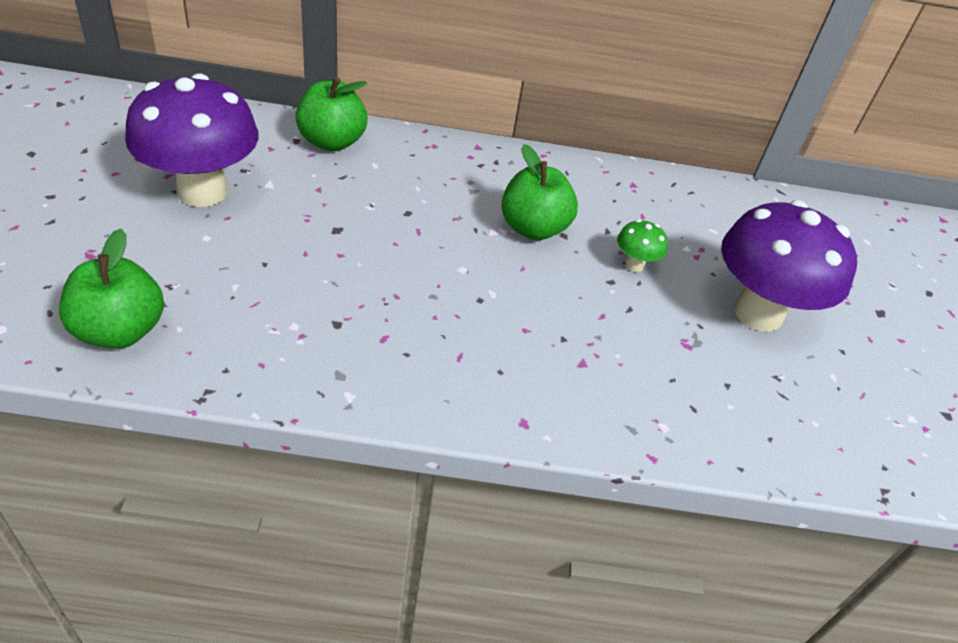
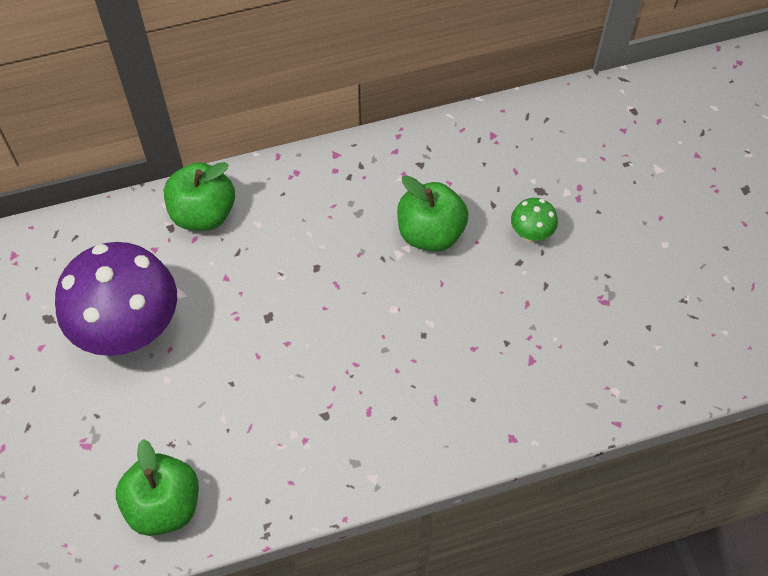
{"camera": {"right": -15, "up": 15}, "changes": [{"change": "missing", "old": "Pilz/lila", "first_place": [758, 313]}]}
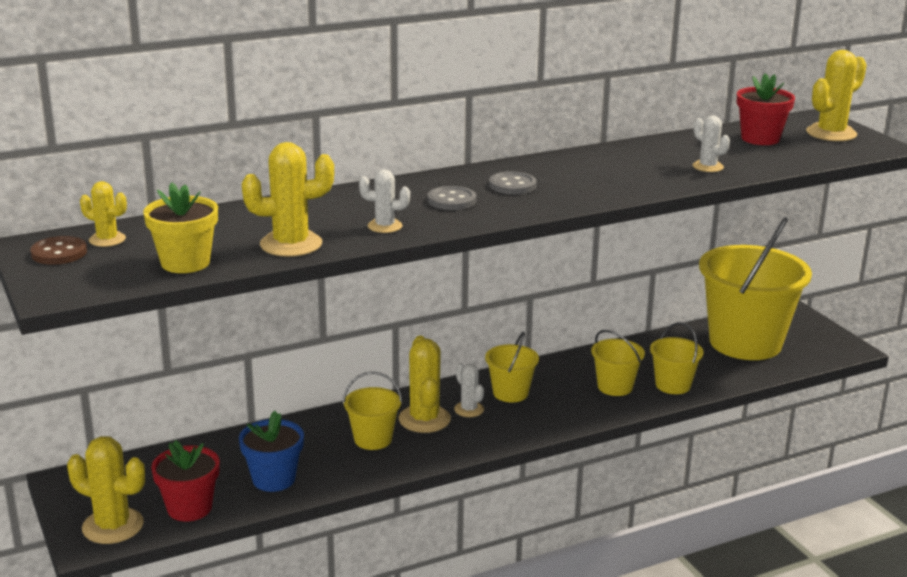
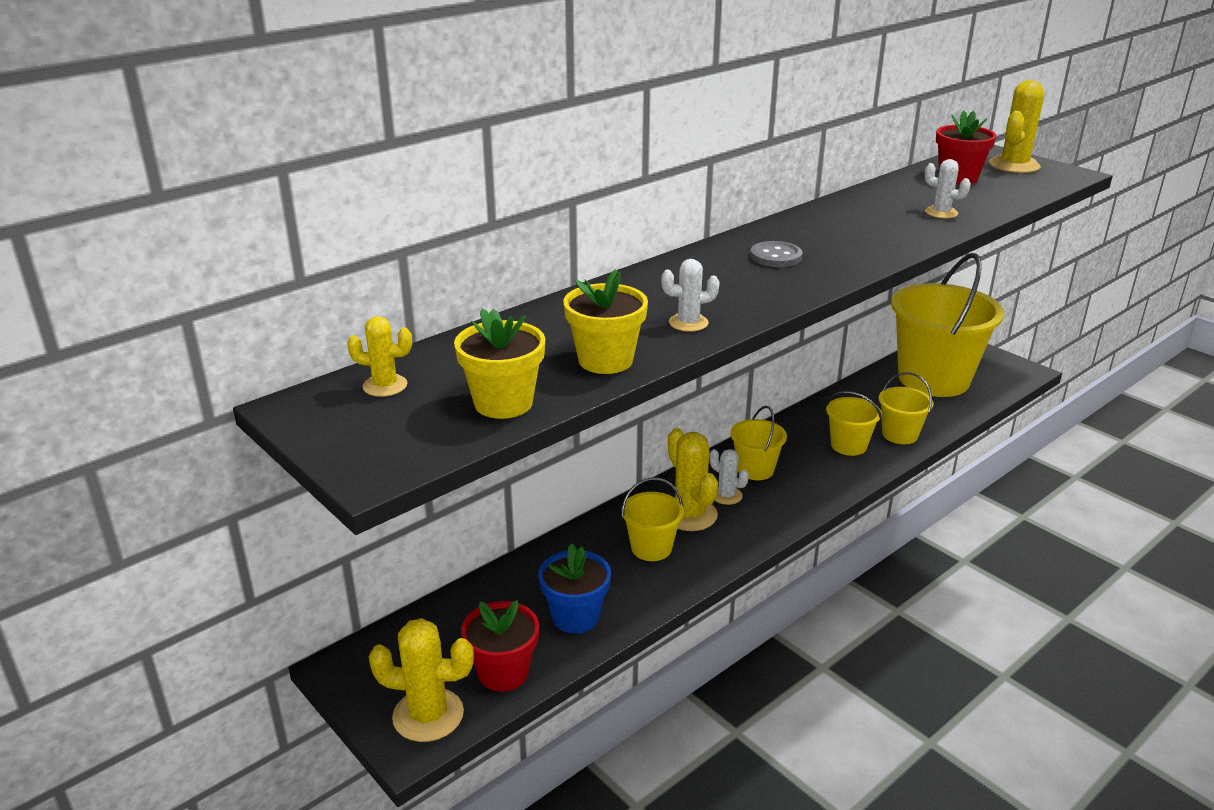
{"camera": {"right": -15, "up": 5}, "changes": [{"change": "missing", "old": "Knopf/braun", "first_place": [59, 253]}, {"change": "missing", "old": "Knopf/grau", "first_place": [451, 200]}, {"change": "exchanged", "old": "Kaktus/gelb", "new": "Blumentopf/gelb", "first_place": [291, 244], "second_place": [605, 360]}]}
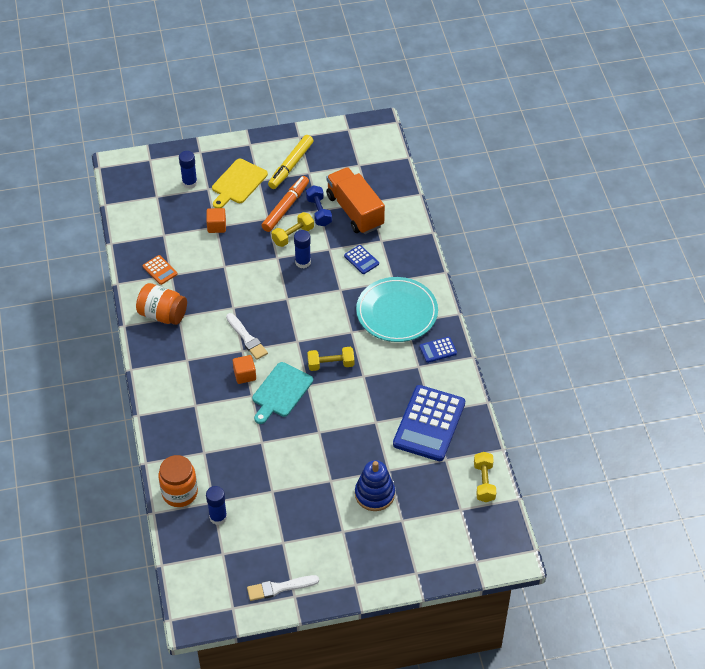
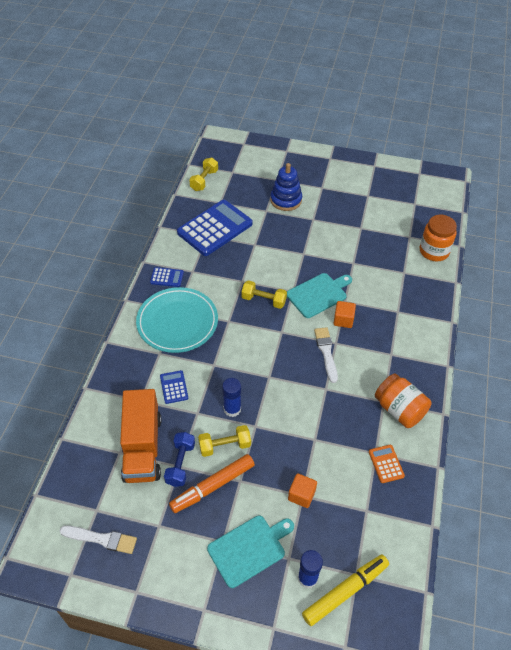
{"camera": {"right": -155, "up": 0}, "changes": [{"change": "missing", "old": "Klebestift/blau", "first_place": [218, 517]}, {"change": "relocated", "old": "Pinsel/weiß", "first_place": [279, 588], "second_place": [101, 539]}, {"change": "relocated", "old": "Filzstift/gelb", "first_place": [290, 166], "second_place": [345, 591]}, {"change": "colour", "old": "Schneidebrett/gelb", "new": "Schneidebrett/türkis", "first_place": [238, 183], "second_place": [249, 549]}]}
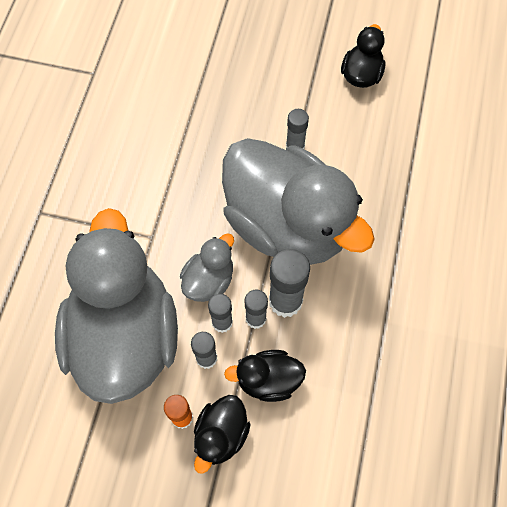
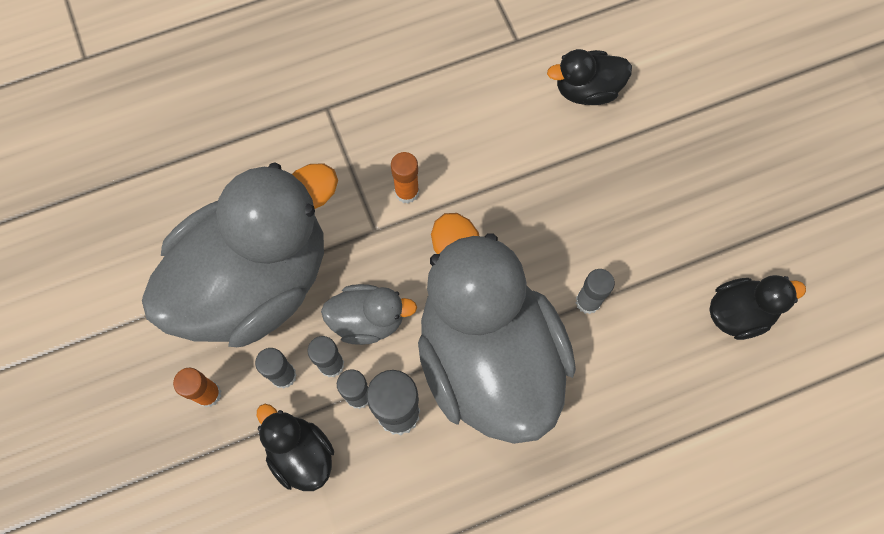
{"camera": {"right": 55, "up": 5}, "changes": [{"change": "appeared", "new": "Klebestift/orange", "second_place": [407, 192]}, {"change": "relocated", "old": "Ente/schwarz", "first_place": [221, 435], "second_place": [587, 90]}, {"change": "spun", "old": "Ente/grau", "first_place": [287, 224], "second_place": [488, 356], "degrees": 150}]}
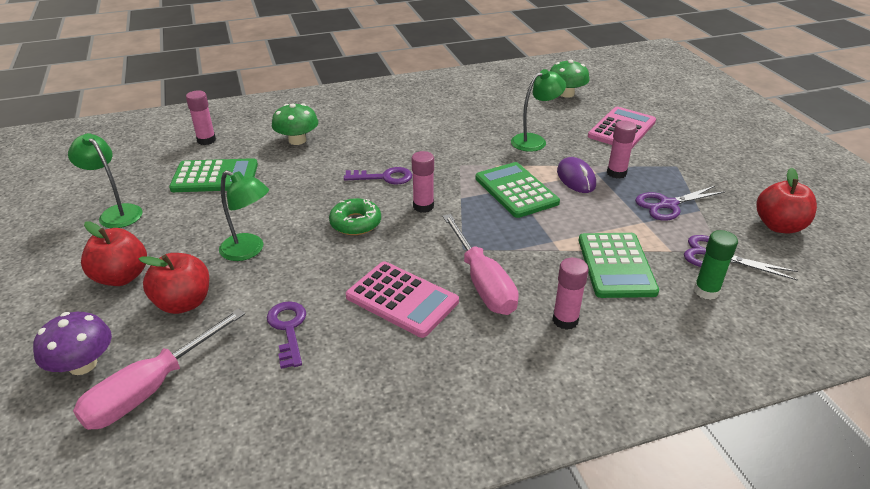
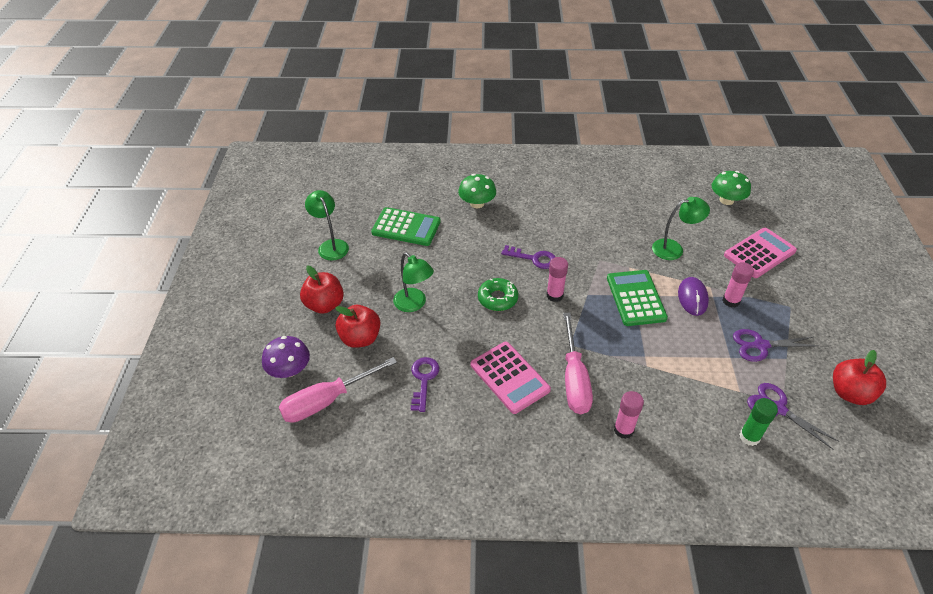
{"camera": {"right": 20, "up": 10}, "changes": [{"change": "missing", "old": "Klebestift/rosa", "first_place": [206, 140]}, {"change": "missing", "old": "Taschenrechner/grün", "first_place": [616, 265]}]}
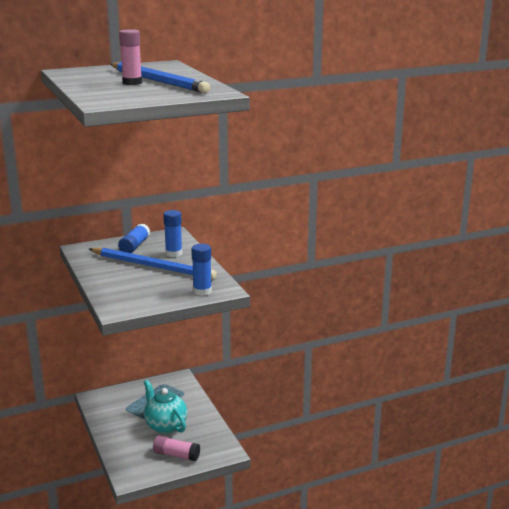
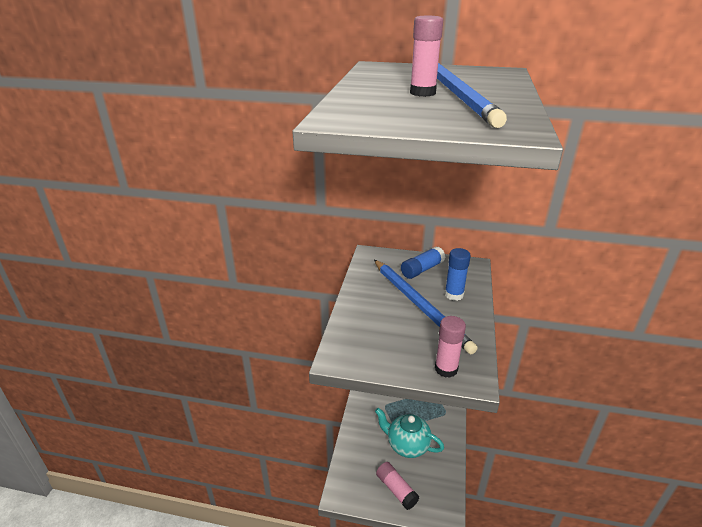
{"camera": {"right": 35, "up": 10}, "changes": [{"change": "colour", "old": "Klebestift/blau", "new": "Klebestift/rosa", "first_place": [202, 291], "second_place": [446, 369]}, {"change": "spun", "old": "Teekanne/türkis", "first_place": [165, 425], "second_place": [407, 445], "degrees": -60}]}
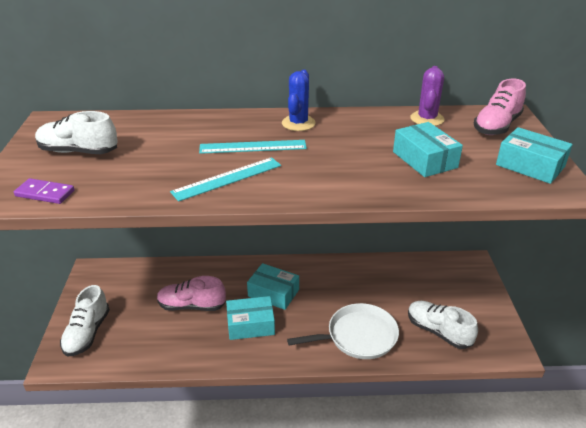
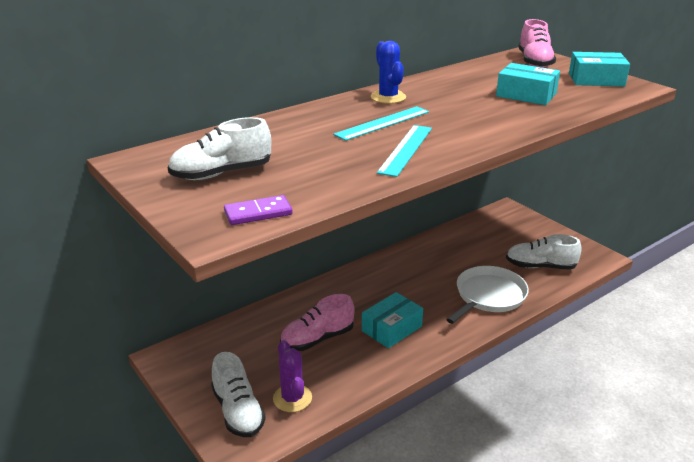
{"camera": {"right": -35, "up": -5}, "changes": [{"change": "missing", "old": "Schachtel/türkis", "first_place": [273, 293]}, {"change": "relocated", "old": "Kaktus/lila", "first_place": [427, 119], "second_place": [292, 398]}]}
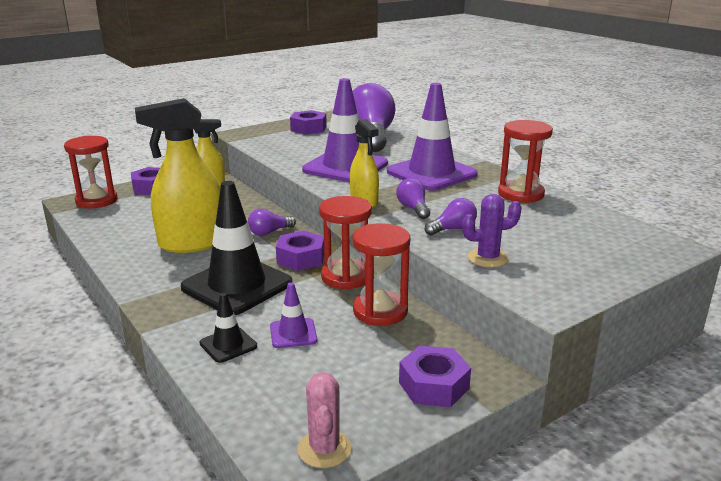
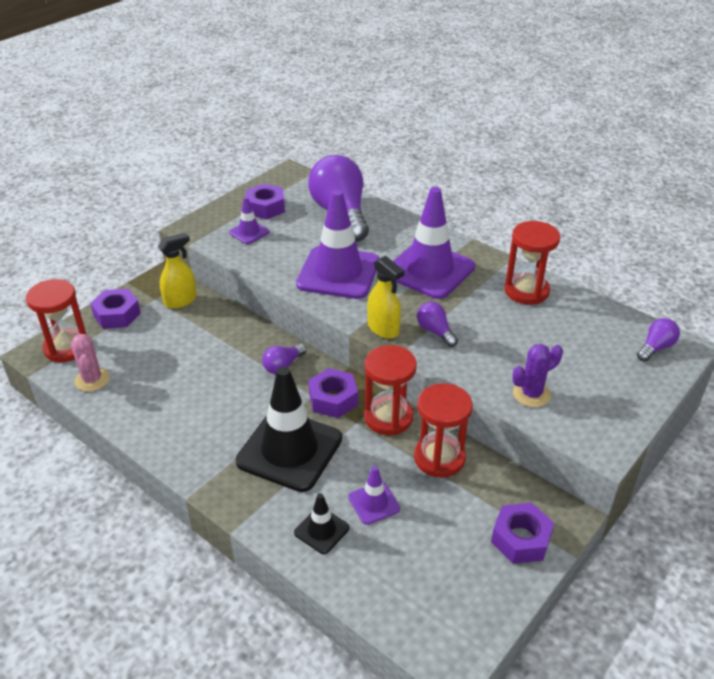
{"camera": {"right": -15, "up": 15}, "changes": [{"change": "missing", "old": "Sprühflasche/gelb", "first_place": [192, 243]}, {"change": "appeared", "new": "Leitkegel/lila", "second_place": [249, 232]}, {"change": "relocated", "old": "Kaktus/rosa", "first_place": [324, 449], "second_place": [92, 380]}, {"change": "relocated", "old": "Glühbirne/lila", "first_place": [453, 229], "second_place": [655, 347]}]}
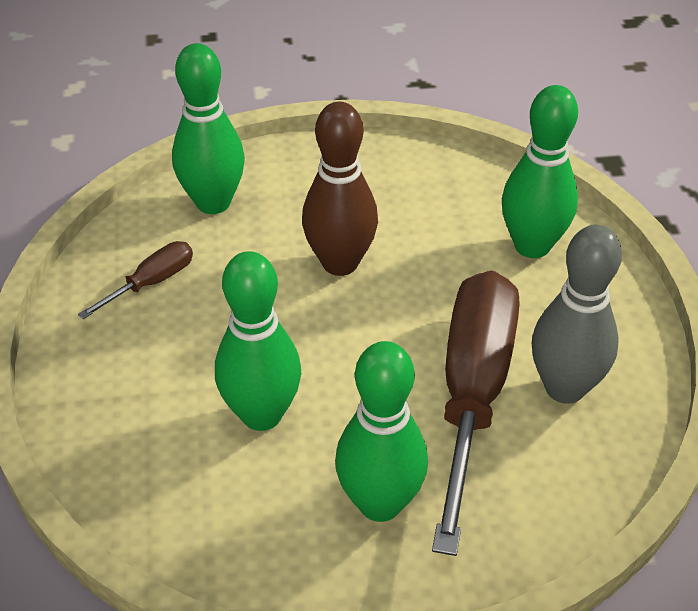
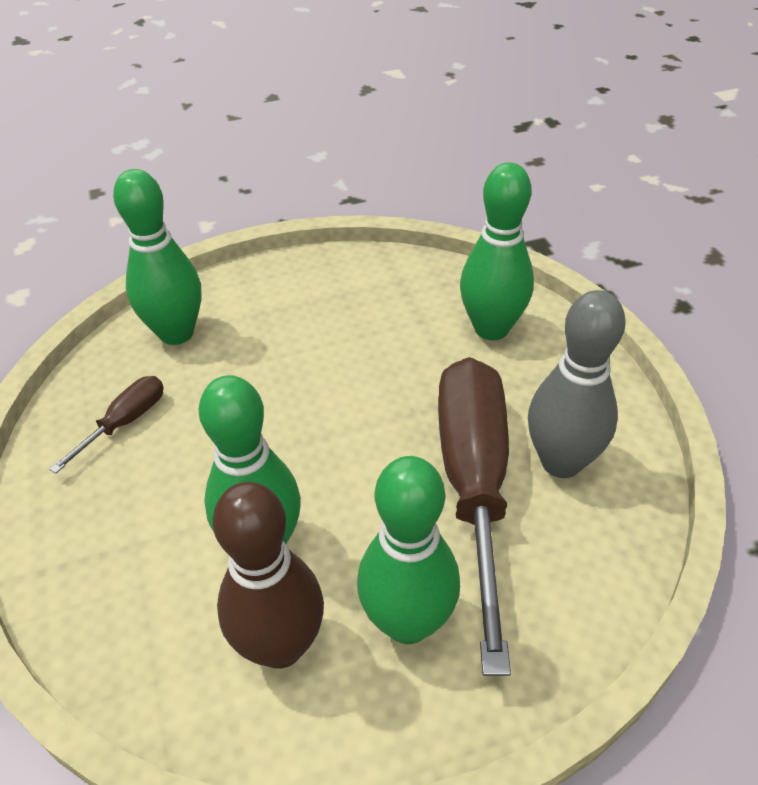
{"camera": {"right": -10, "up": 0}, "changes": [{"change": "relocated", "old": "Bowlingkegel/braun", "first_place": [340, 263], "second_place": [280, 645]}]}
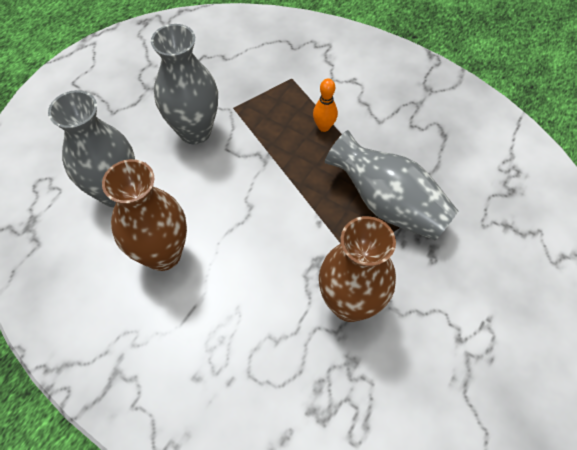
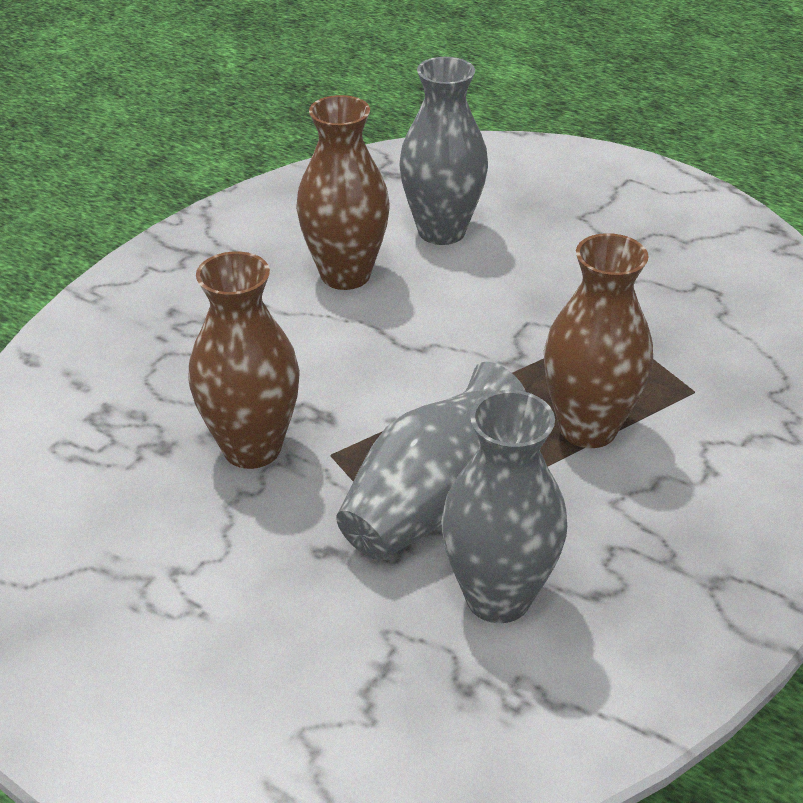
{"camera": {"right": 90, "up": -20}, "changes": [{"change": "relocated", "old": "Vase/grau", "first_place": [195, 131], "second_place": [498, 597]}, {"change": "exchanged", "old": "Bowlingkegel/orange", "new": "Vase/braun", "first_place": [324, 127], "second_place": [588, 428]}]}
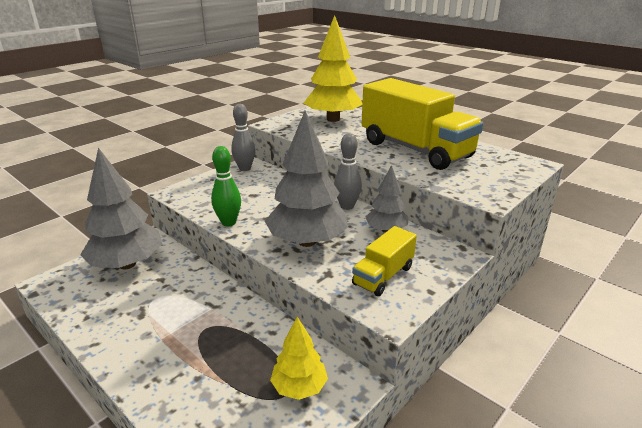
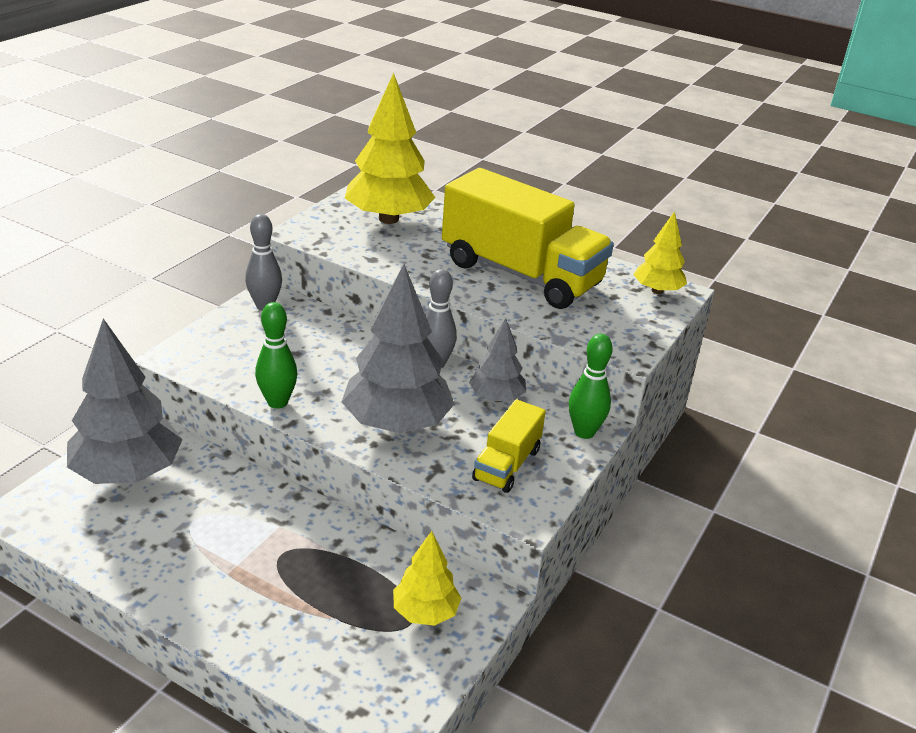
{"camera": {"right": -15, "up": 5}, "changes": [{"change": "appeared", "new": "Bowlingkegel/grün", "second_place": [584, 432]}, {"change": "appeared", "new": "Baum/gelb", "second_place": [657, 291]}]}
